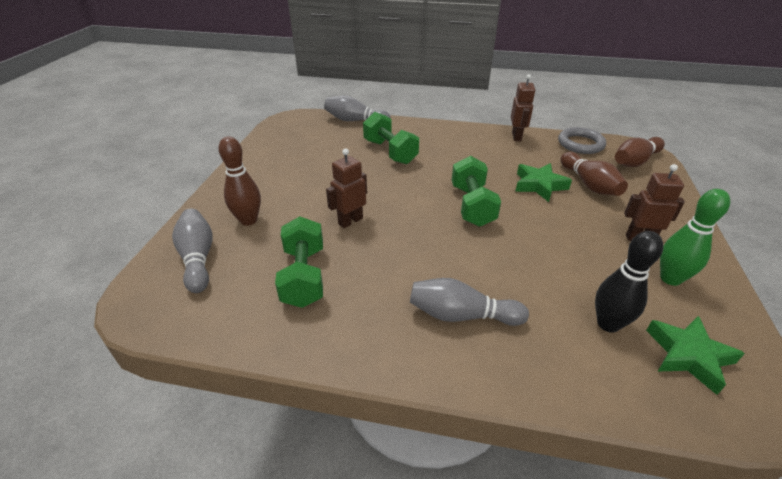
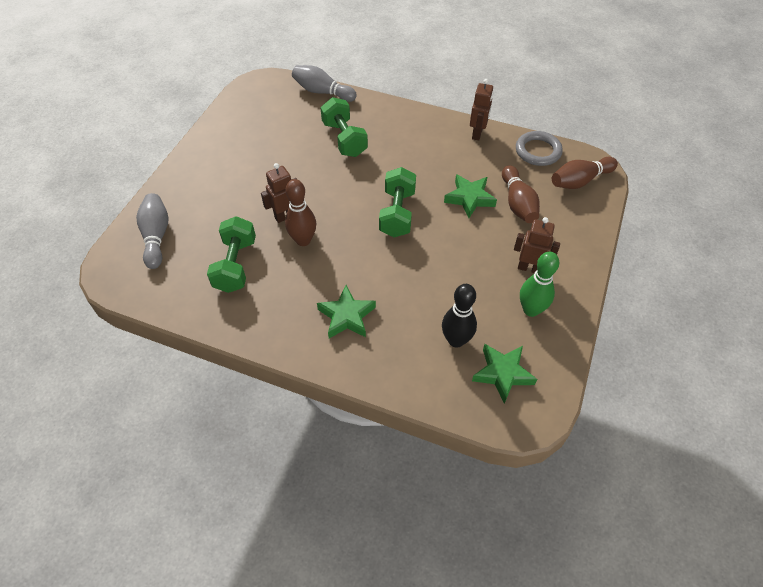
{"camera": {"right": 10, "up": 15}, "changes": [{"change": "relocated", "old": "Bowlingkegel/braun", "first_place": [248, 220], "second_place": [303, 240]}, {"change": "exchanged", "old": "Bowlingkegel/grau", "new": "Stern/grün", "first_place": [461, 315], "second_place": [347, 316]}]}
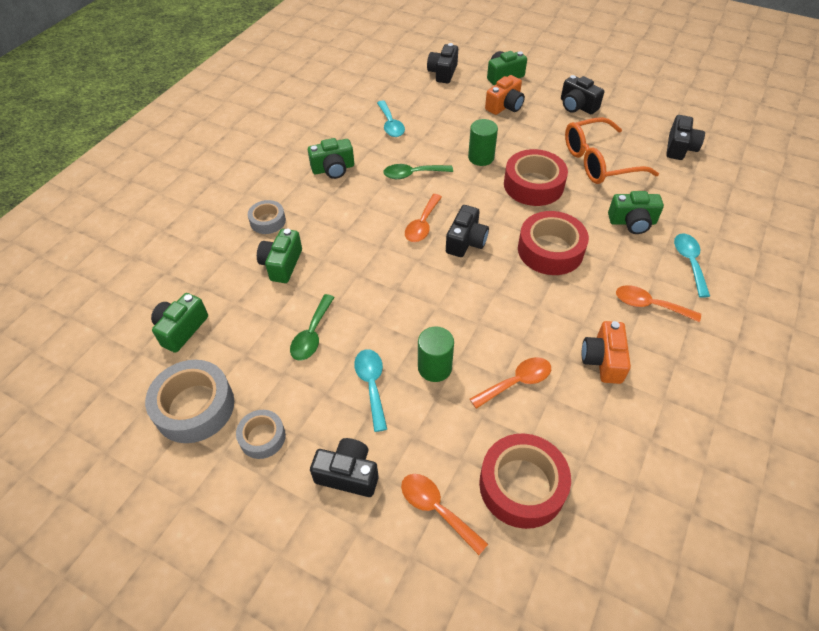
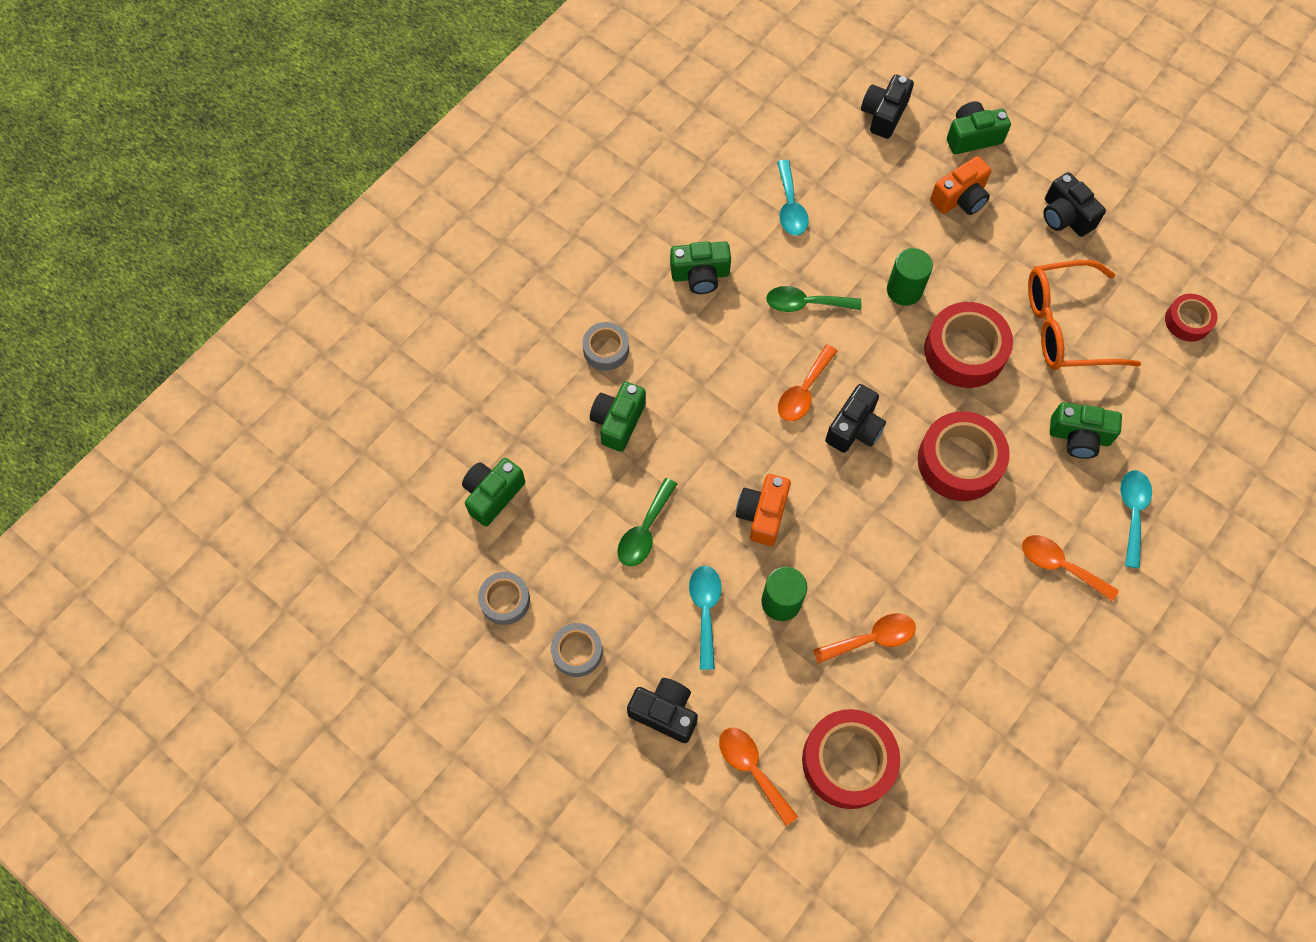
{"camera": {"right": 10, "up": 15}, "changes": [{"change": "relocated", "old": "Kamera/orange", "first_place": [603, 360], "second_place": [762, 514]}, {"change": "exchanged", "old": "Kamera/schwarz", "new": "Klebeband/rot", "first_place": [680, 148], "second_place": [1187, 321]}, {"change": "size", "old": "Klebeband/grau", "first_place": [194, 407], "second_place": [505, 600], "factor": 0.57}]}
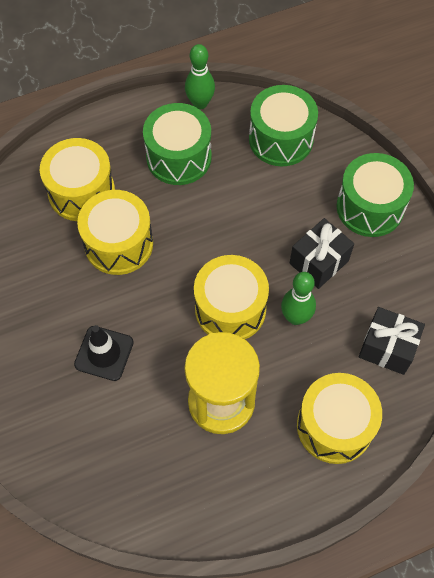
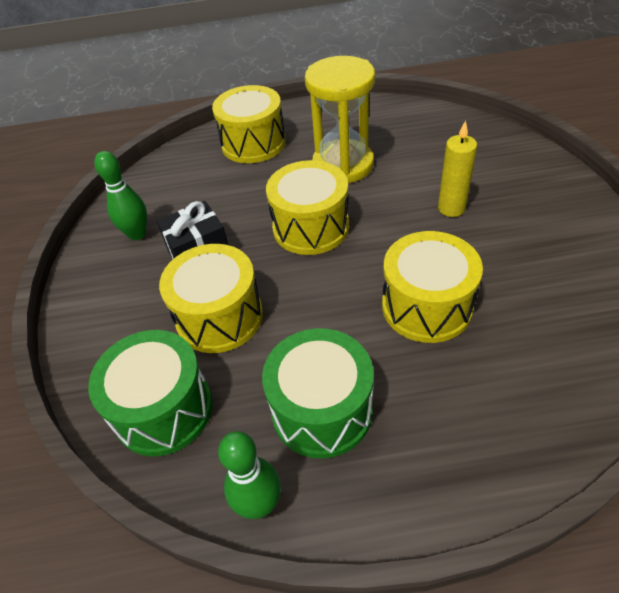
{"camera": {"right": -160, "up": -15}, "changes": [{"change": "missing", "old": "Trommel/grün", "first_place": [370, 207]}, {"change": "missing", "old": "Geschenk/schwarz", "first_place": [387, 348]}, {"change": "relocated", "old": "Trommel/gelb", "first_place": [81, 192], "second_place": [219, 317]}, {"change": "relocated", "old": "Bowlingkegel/grün", "first_place": [296, 317], "second_place": [137, 234]}, {"change": "exchanged", "old": "Leitkegel/schwarz", "new": "Kerze/gelb", "first_place": [104, 353], "second_place": [451, 208]}]}
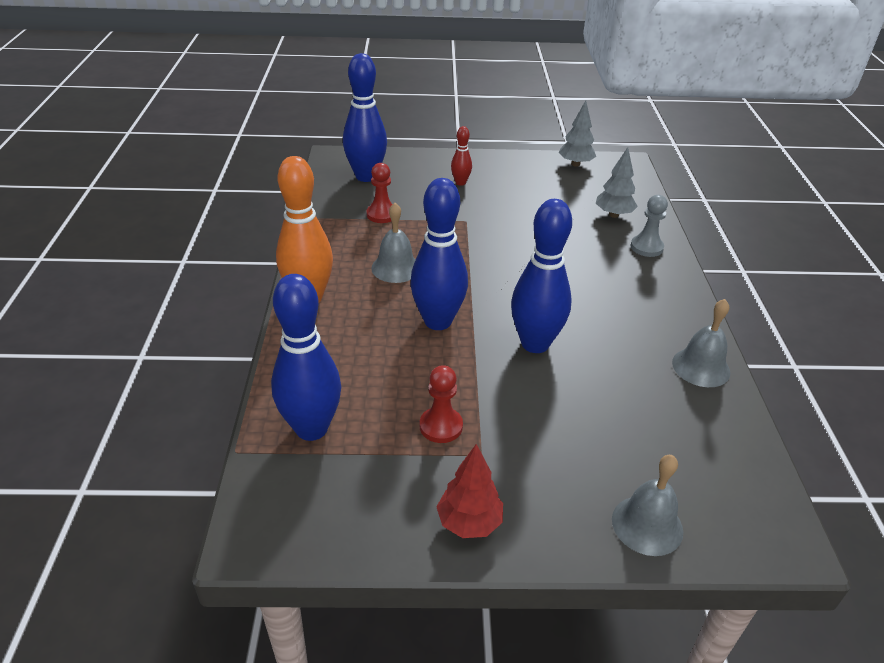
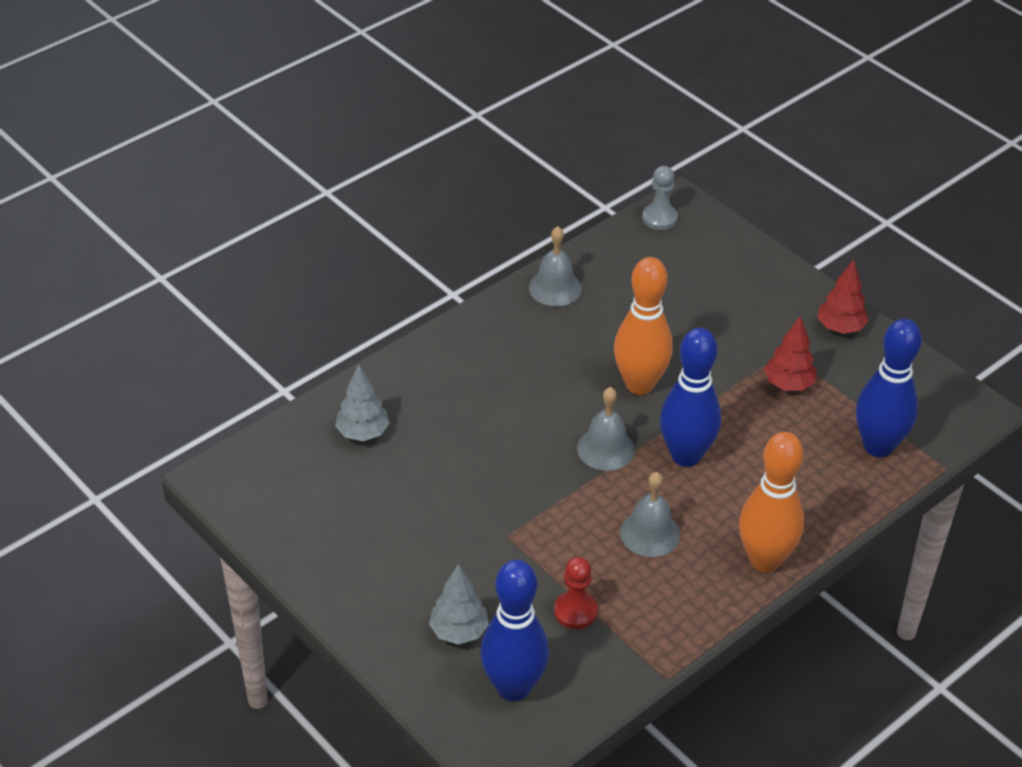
{"camera": {"right": -130, "up": 5}, "changes": [{"change": "missing", "old": "Bowlingkegel/rot", "first_place": [460, 183]}, {"change": "relocated", "old": "Baum/grau", "first_place": [575, 164], "second_place": [459, 631]}, {"change": "relocated", "old": "Glocke/grau", "first_place": [647, 525], "second_place": [605, 449]}, {"change": "relocated", "old": "Bauer/grau", "first_place": [646, 247], "second_place": [659, 218]}, {"change": "exchanged", "old": "Bauer/rot", "new": "Baum/rot", "first_place": [441, 426], "second_place": [788, 384]}, {"change": "colour", "old": "Bowlingkegel/blau", "new": "Bowlingkegel/orange", "first_place": [535, 344], "second_place": [640, 384]}]}
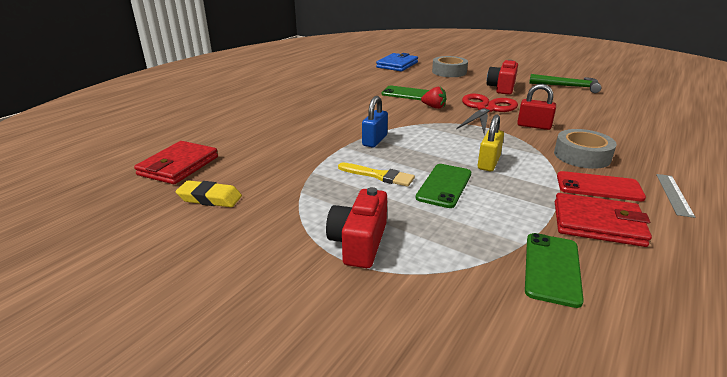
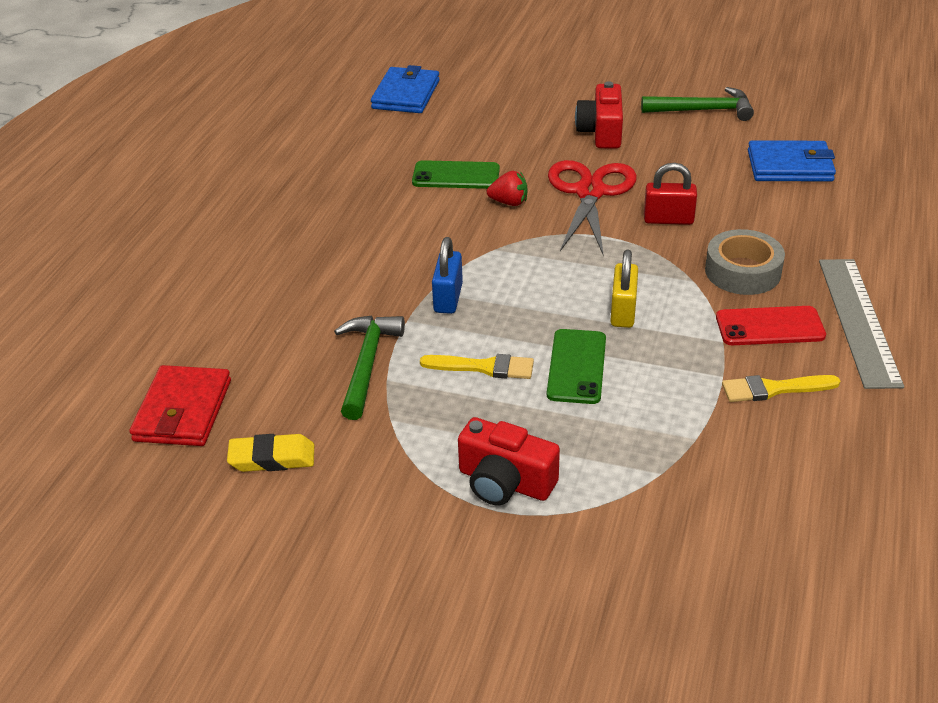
{"camera": {"right": -15, "up": 10}, "changes": [{"change": "missing", "old": "Klebeband/grau", "first_place": [449, 72]}, {"change": "missing", "old": "Handy/grün", "first_place": [552, 268]}, {"change": "appeared", "new": "Hammer/grün", "second_place": [367, 364]}, {"change": "appeared", "new": "Geldbörse/blau", "second_place": [789, 166]}, {"change": "exchanged", "old": "Geldbörse/rot", "new": "Pinsel/gelb", "first_place": [597, 223], "second_place": [774, 389]}, {"change": "spun", "old": "Kamera/rot", "first_place": [359, 243], "second_place": [505, 482], "degrees": -60}, {"change": "size", "old": "Lineal/grau", "first_place": [674, 194], "second_place": [859, 321], "factor": 1.92}]}
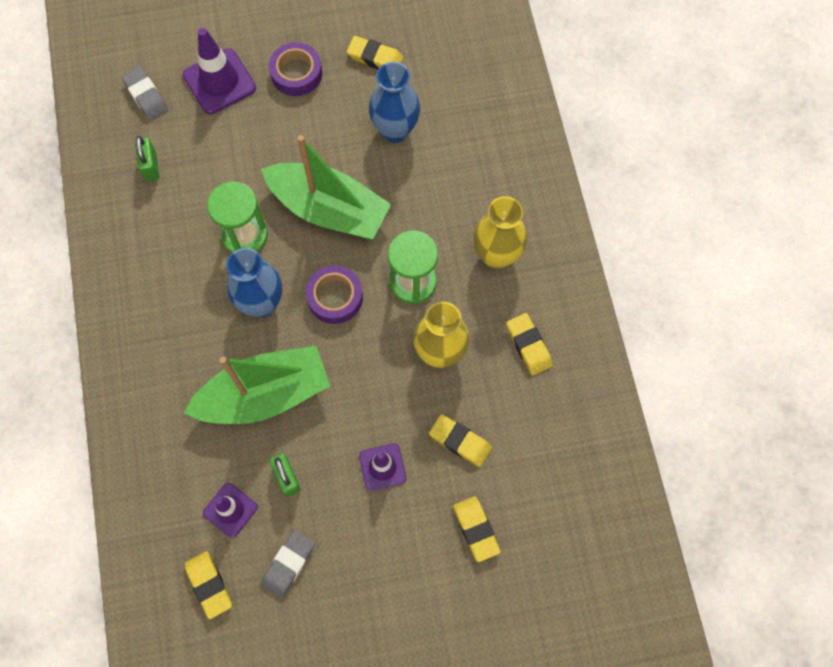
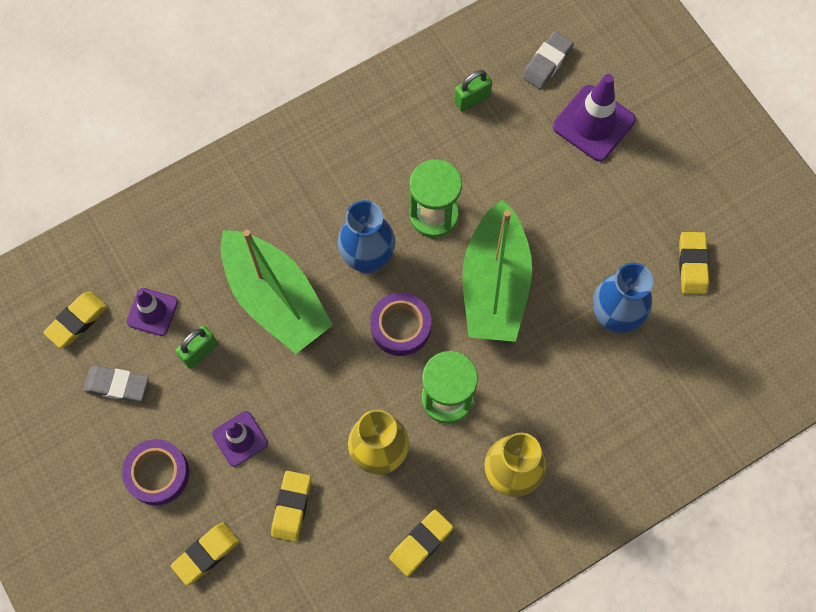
{"camera": {"right": 70, "up": 0}, "changes": [{"change": "relocated", "old": "Klebeband/lila", "first_place": [296, 73], "second_place": [157, 474]}]}
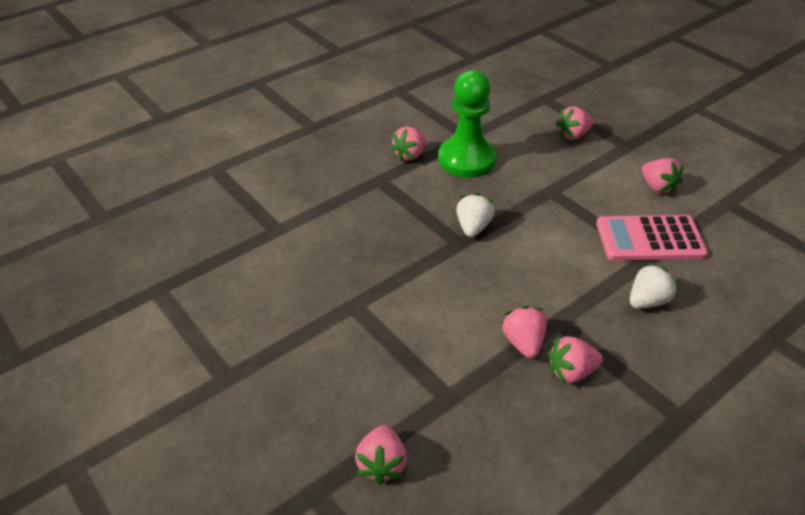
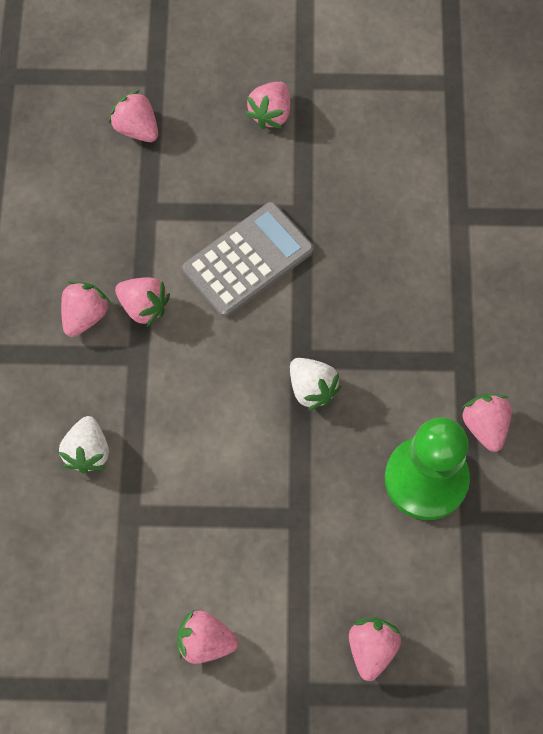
{"camera": {"right": 130, "up": 25}, "changes": [{"change": "missing", "old": "Taschenrechner/rosa", "first_place": [649, 239]}, {"change": "appeared", "new": "Taschenrechner/grau", "second_place": [248, 260]}, {"change": "appeared", "new": "Erdbeere/rosa", "second_place": [270, 114]}]}
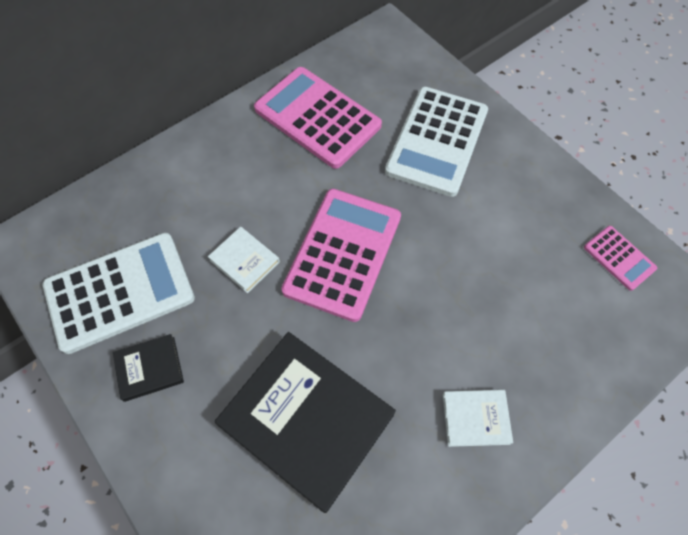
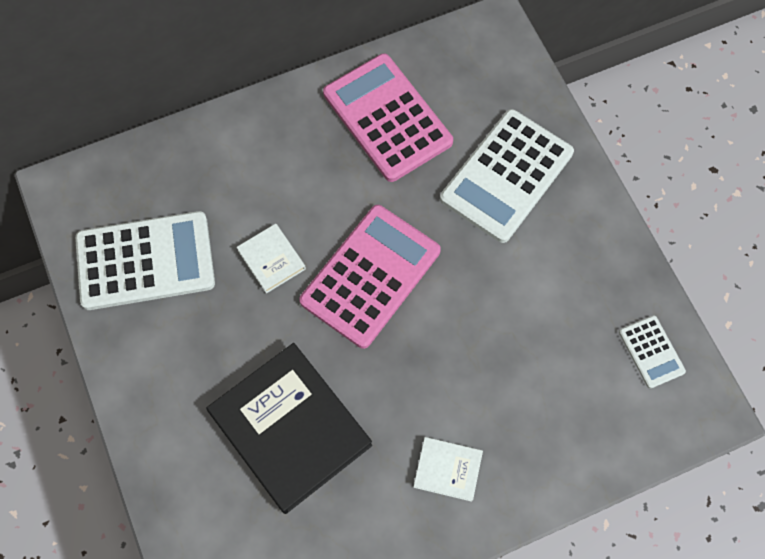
{"camera": {"right": 15, "up": 5}, "changes": [{"change": "missing", "old": "Buch/schwarz", "first_place": [150, 368]}, {"change": "colour", "old": "Taschenrechner/rosa", "new": "Taschenrechner/weiß", "first_place": [619, 258], "second_place": [651, 352]}]}
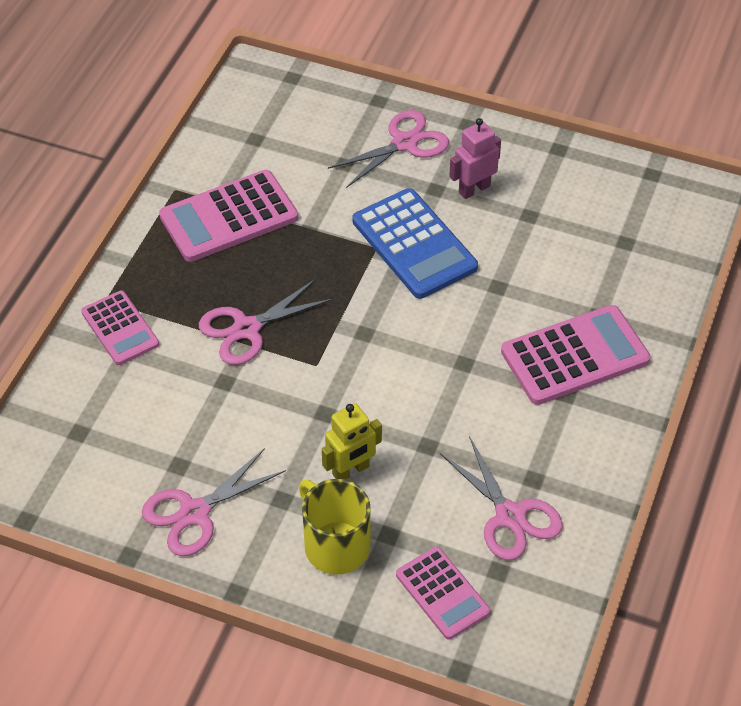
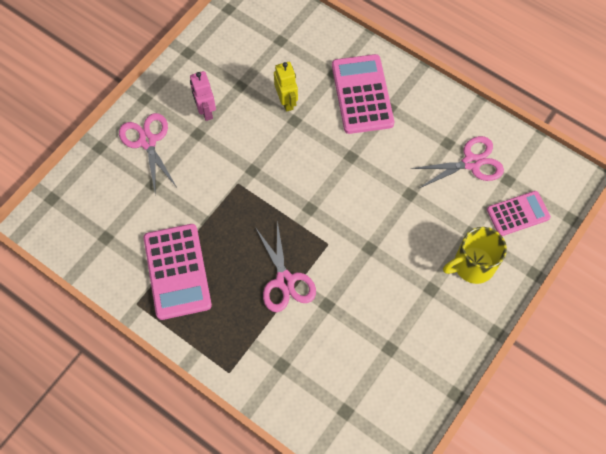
{"camera": {"right": -75, "up": 15}, "changes": [{"change": "missing", "old": "Taschenrechner/rosa", "first_place": [120, 328]}, {"change": "missing", "old": "Schere/rosa", "first_place": [194, 512]}, {"change": "missing", "old": "Taschenrechner/blau", "first_place": [414, 244]}, {"change": "relocated", "old": "Roboter/gelb", "first_place": [351, 471], "second_place": [286, 101]}]}
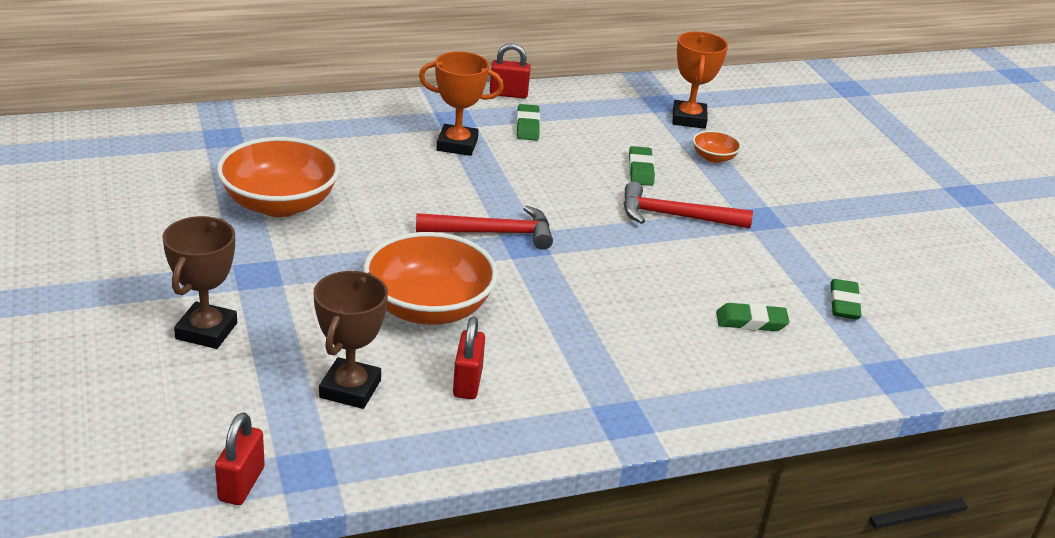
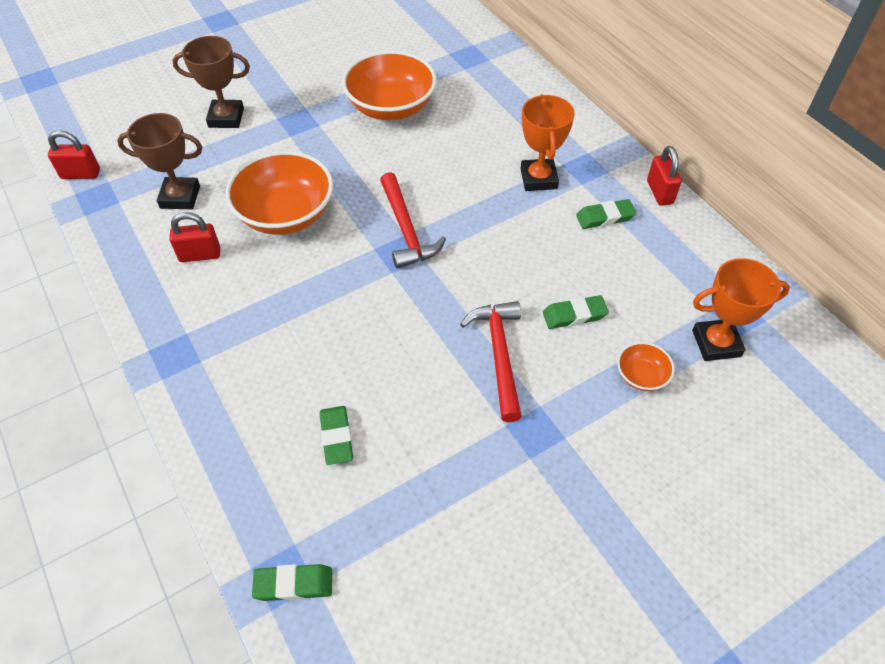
{"camera": {"right": 80, "up": 20}, "changes": [{"change": "relocated", "old": "Radiergummi/grün", "first_place": [844, 304], "second_place": [293, 584]}]}
